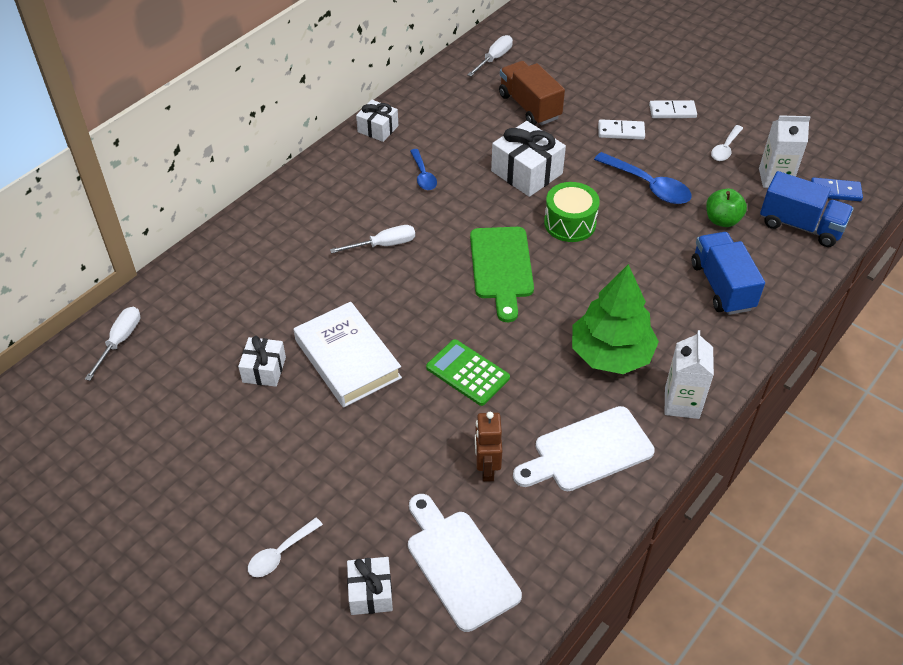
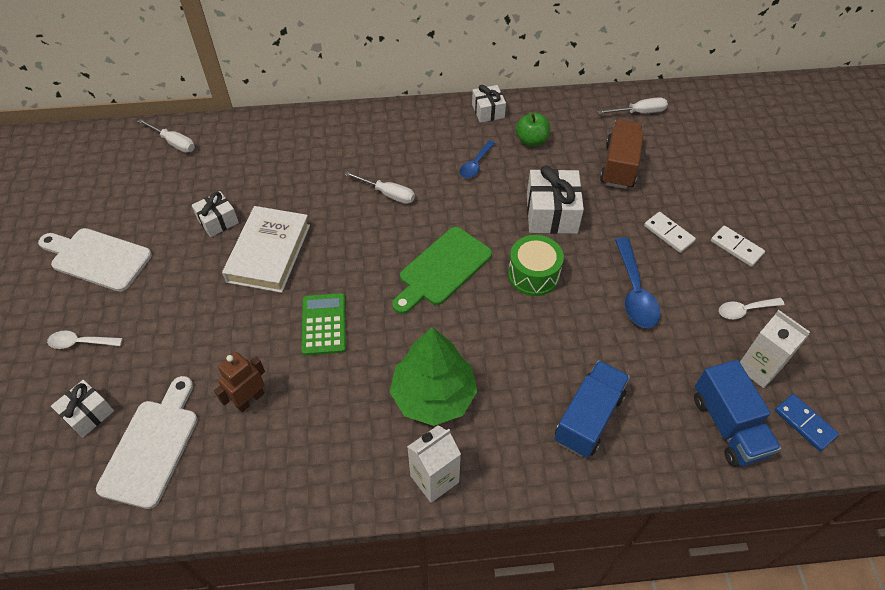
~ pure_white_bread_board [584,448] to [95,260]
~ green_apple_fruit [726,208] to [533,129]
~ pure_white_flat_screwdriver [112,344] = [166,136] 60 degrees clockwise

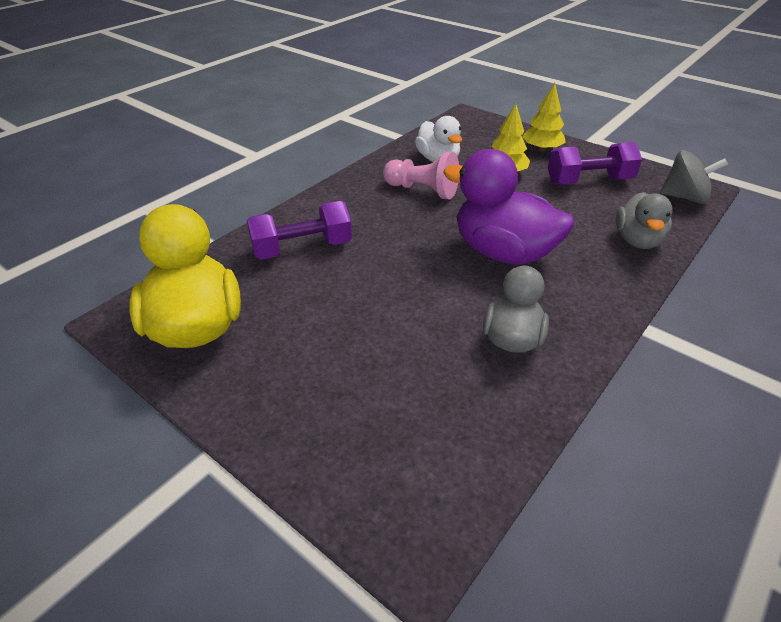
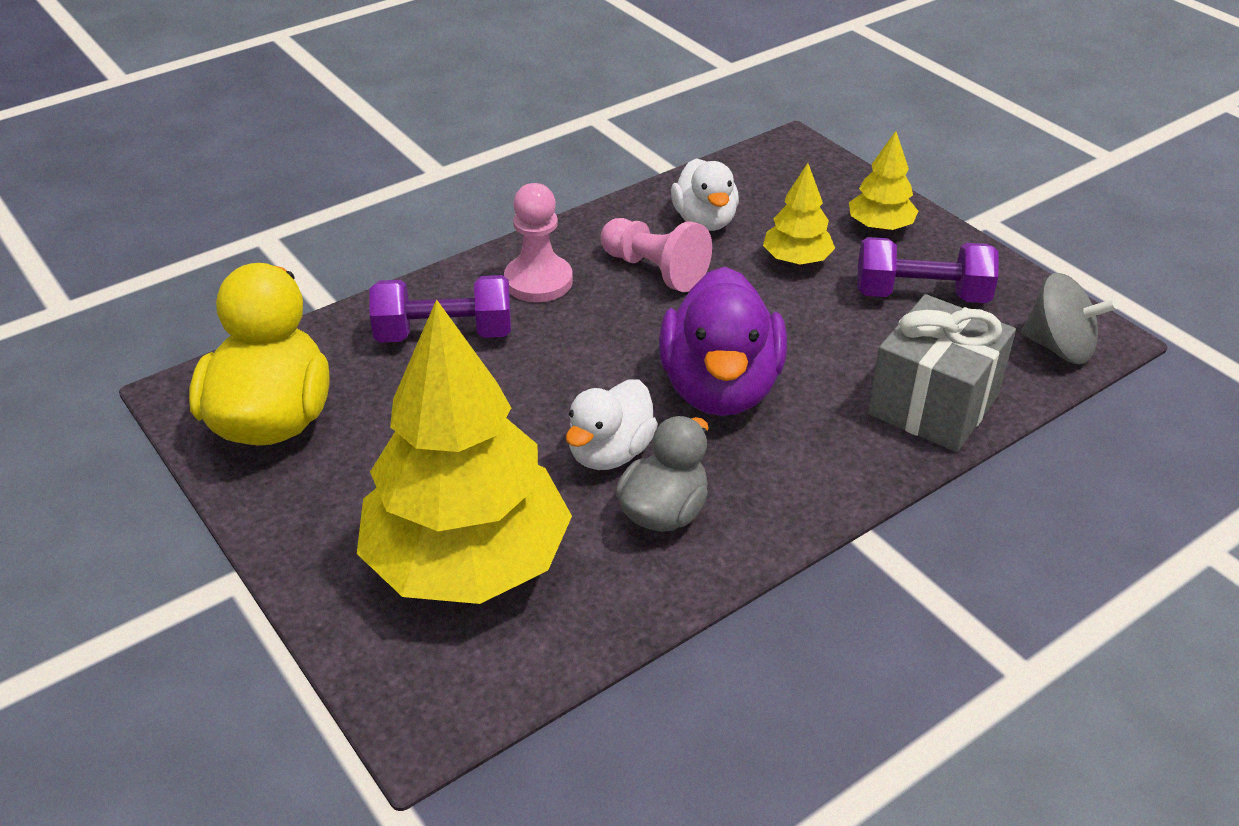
+ bright_yellow_fir_tree [464,451]
+ pink_pawn [538,242]
+ pure_white_rubber_duck [612,424]
~ ash-grey_rubber_duck [644,220] to ash-grey_gift [942,373]
~ royal_purple_rubber_duck [508,207] = [723,341] 135 degrees counterclockwise

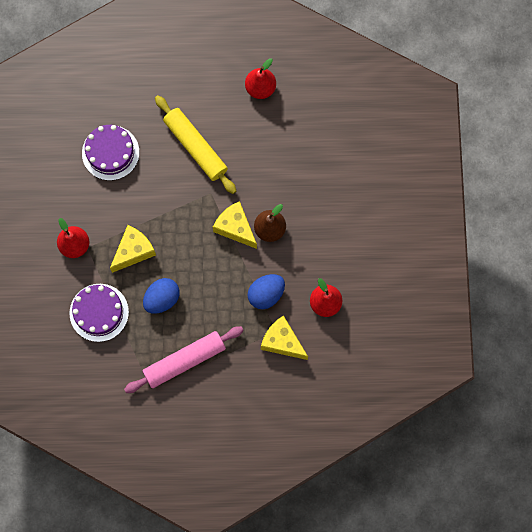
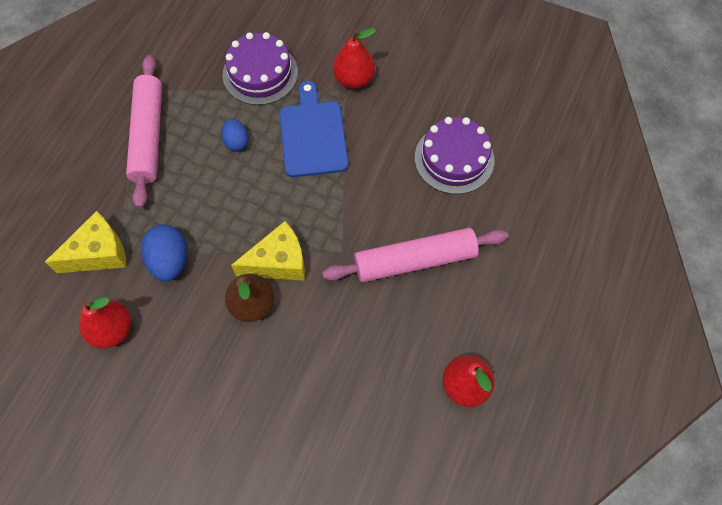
~ bright_yellow_cheese [133,249] to cobalt_bread_board [313,129]
~ bright_yellow_dough_roller [195,144] to pink_dough_roller [415,255]
~ cobalt_egg [161,296] = [235,135] x0.63

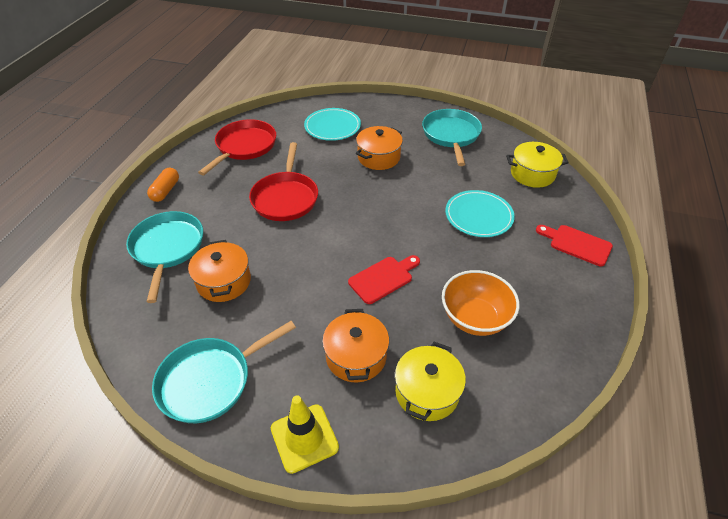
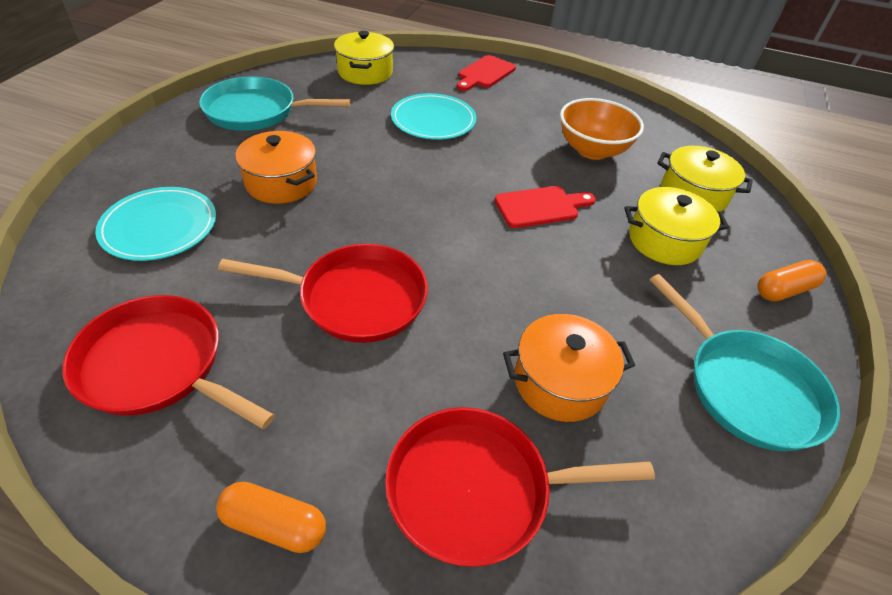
~ bright_yellow_safety_cone [305,434] to bright_orange_pill [791,280]
~ turquoise_skillet [164,257] to crimson_skillet [520,487]
~ bright_orange_stockpot [355,345] to bright_yellow_stockpot [676,226]
~ crimson_bread_board [384,279] = [545,207] 105 degrees clockwise

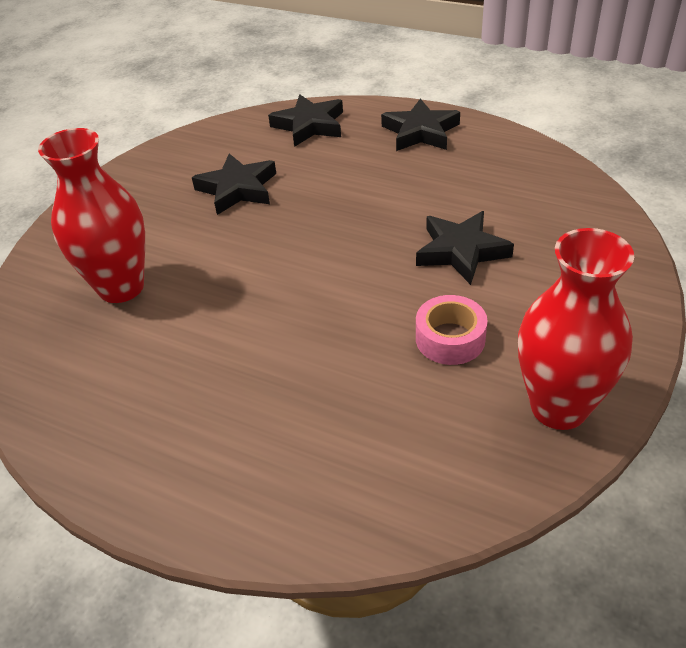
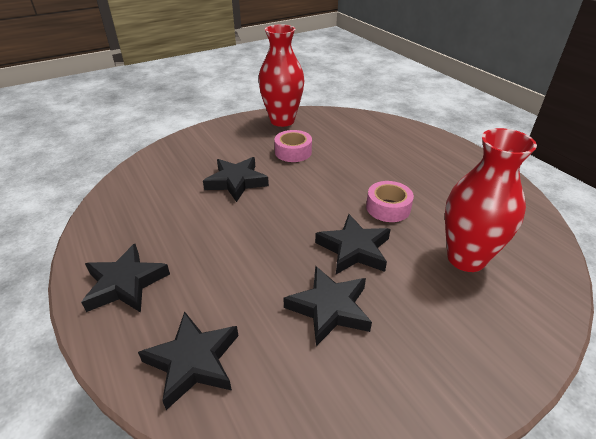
+ black_star_shape [353,244]
+ pink_sticky_tape [390,201]

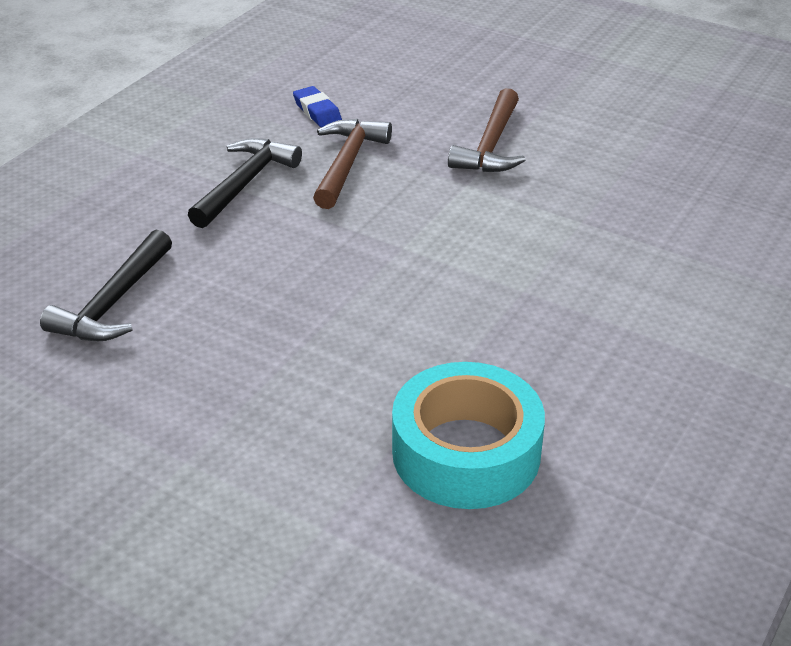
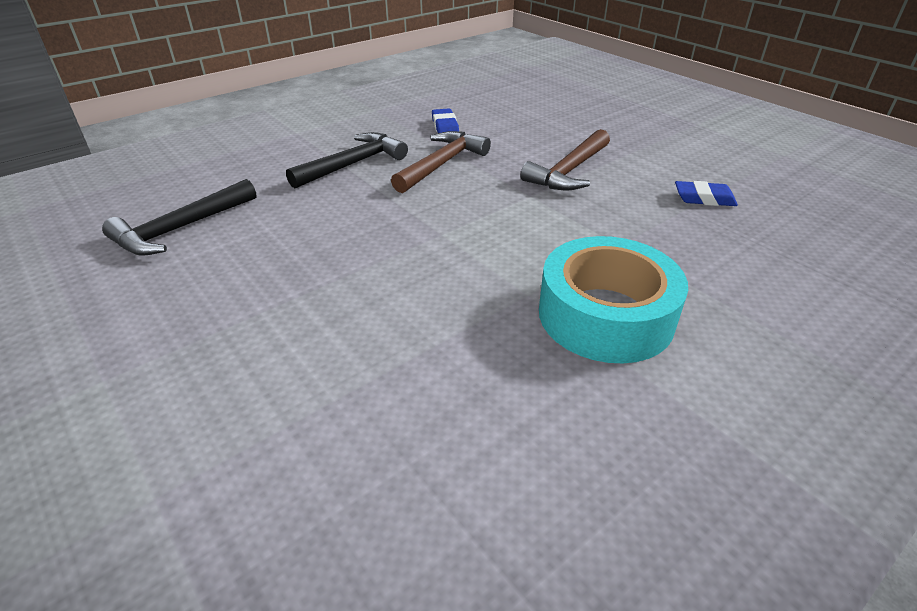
+ cobalt_pencil_eraser [706,193]
~ turquoise_sticky_tape [468,435] to [613,299]

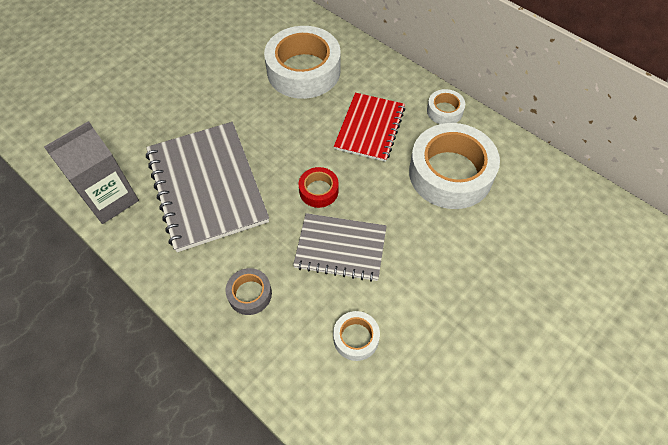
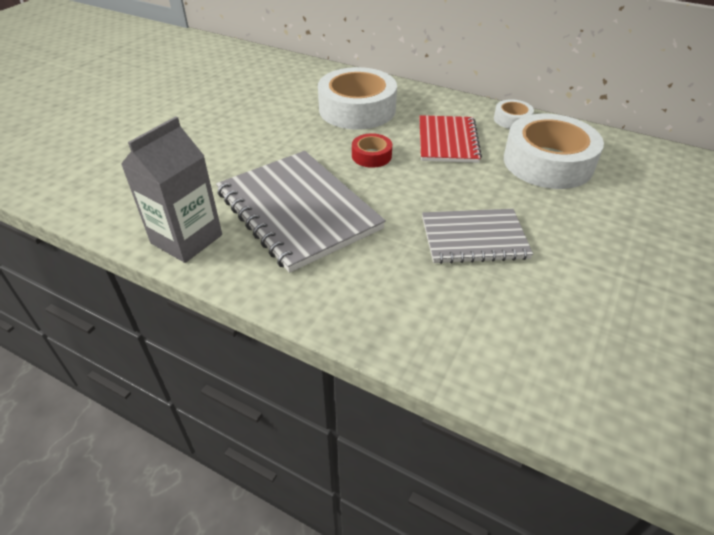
- ash-grey_sticky_tape [249,291]
- pure_white_sticky_tape [356,336]
~ crimson_sticky_tape [319,187] to [372,150]

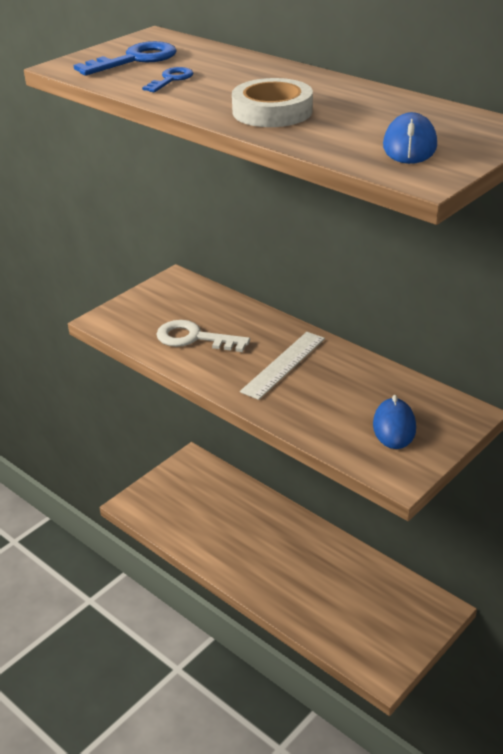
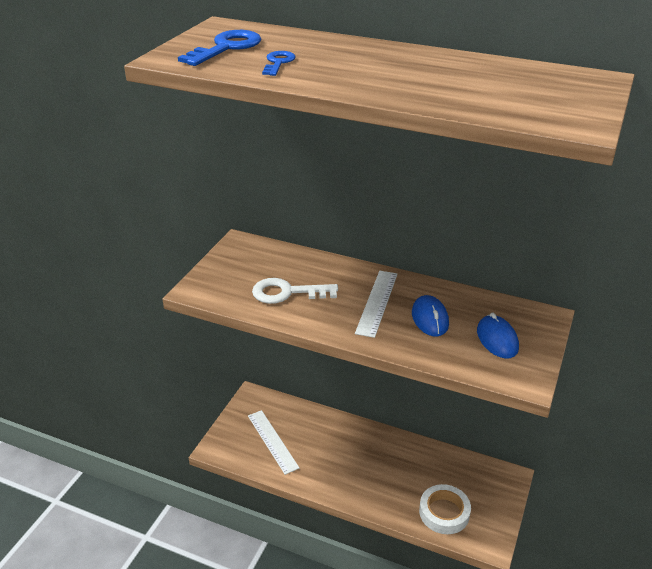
+ pure_white_measuring_stick [274,442]
~ pure_white_sticky_tape [272,102] to [445,509]
~ cobalt_mouse [410,138] to [430,316]

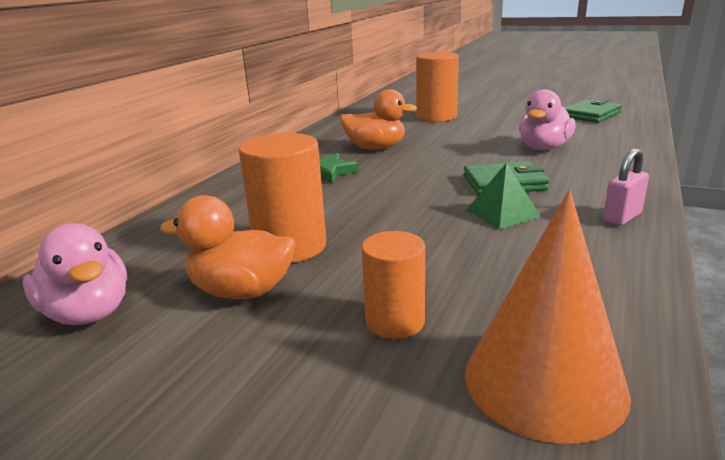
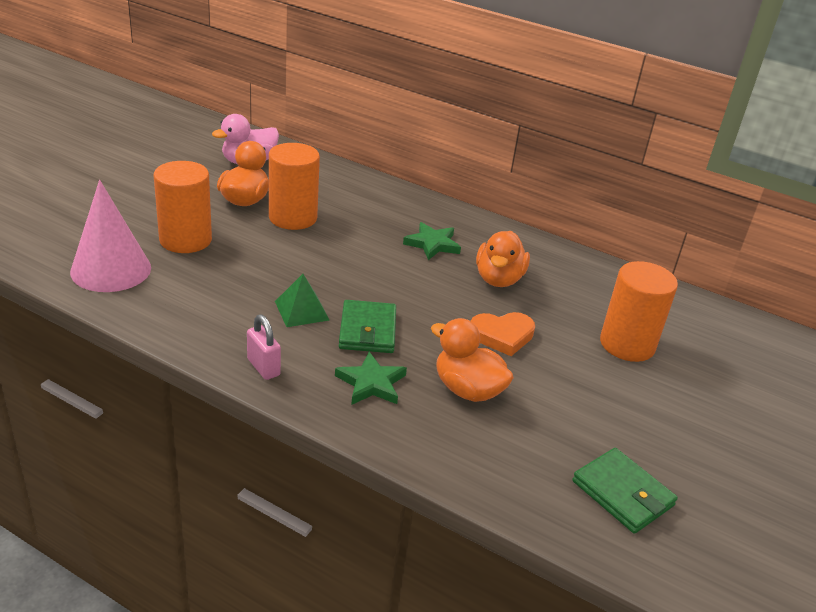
+ green_star_shape [371,378]
+ bright_orange_heart_shape [503,334]
~ bright_orange_cone_shape [548,317] to pink_cone_shape [110,236]
~ pink_rubber_duck [547,120] to bright_orange_rubber_duck [472,360]
~ bright_orange_cylinder_shape [393,285] = [183,207] x1.57

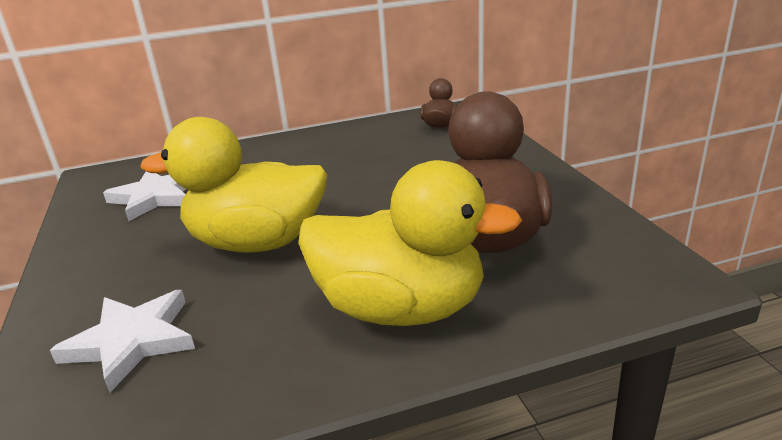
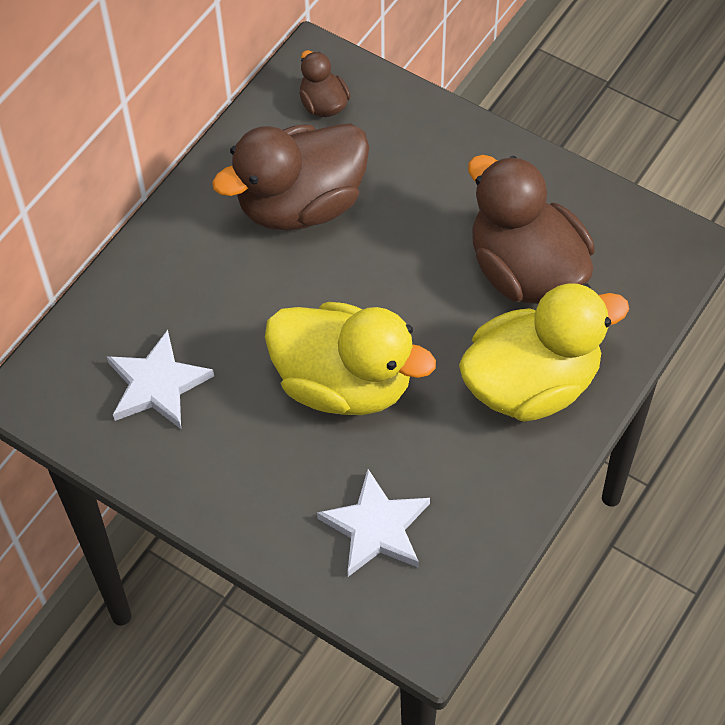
+ dark_brown_rubber_duck [290,176]
~ bright_yellow_rubber_duck [233,185] = [350,358] 120 degrees counterclockwise

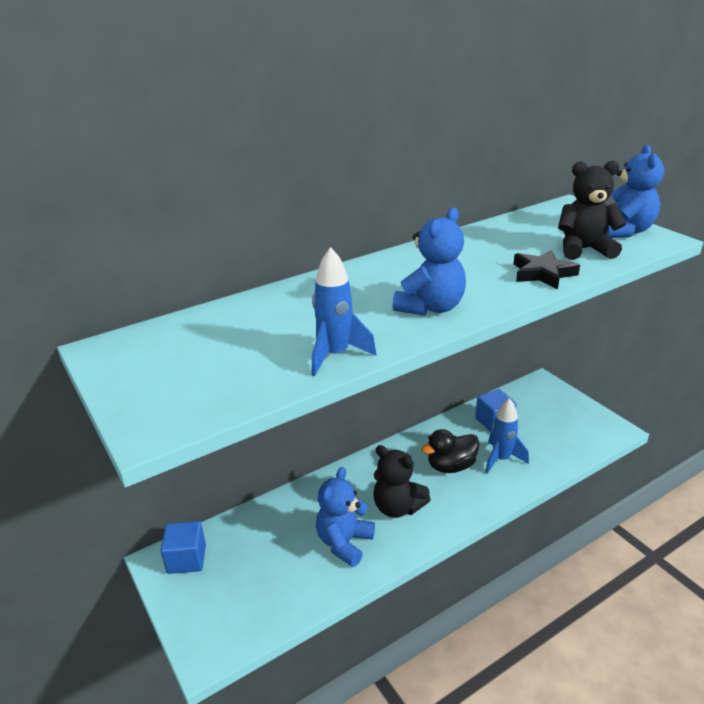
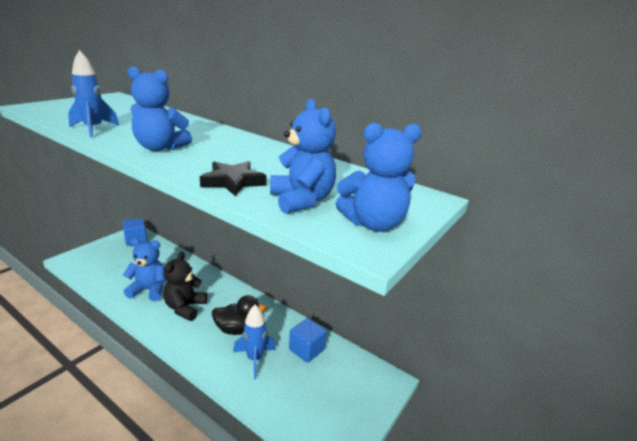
~ black_teddy [592,210] to cobalt_teddy [303,156]
~ black_rubber_duck [450,451] = [239,315] 135 degrees clockwise

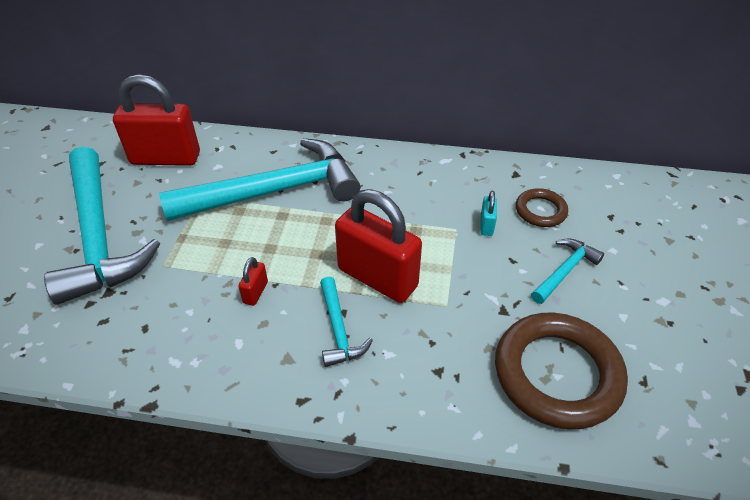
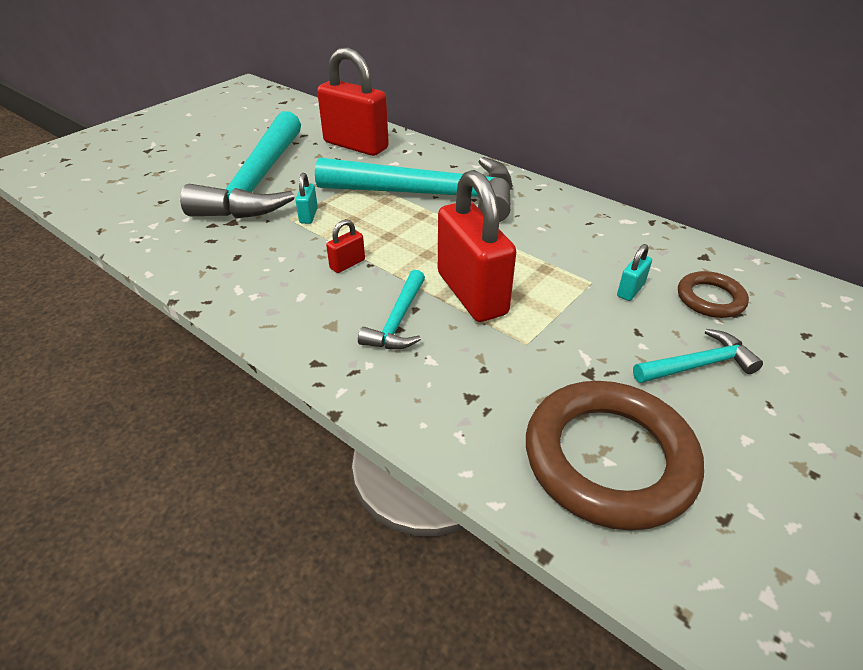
+ turquoise_small_lock [306,198]

